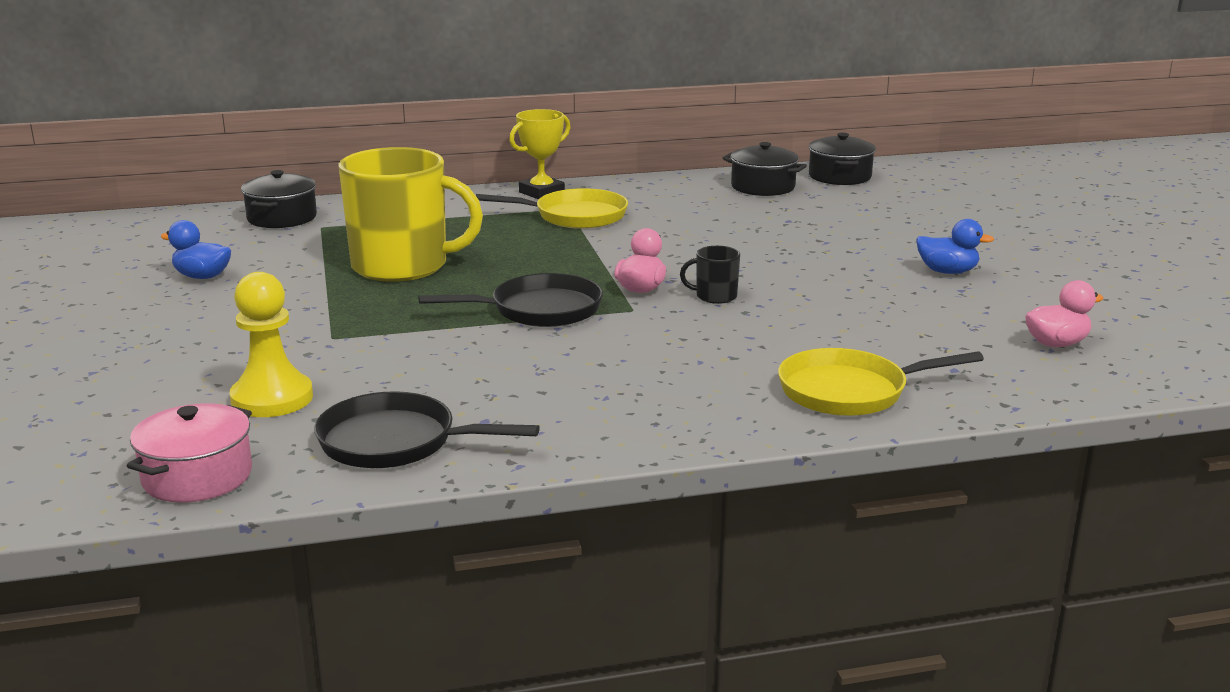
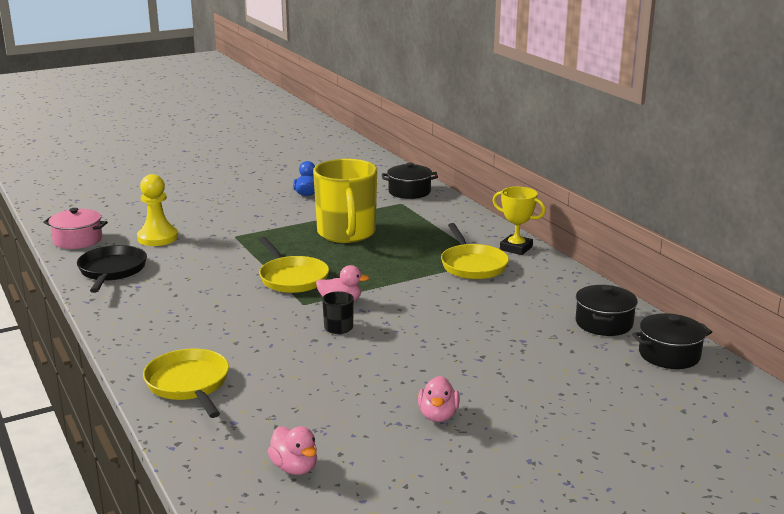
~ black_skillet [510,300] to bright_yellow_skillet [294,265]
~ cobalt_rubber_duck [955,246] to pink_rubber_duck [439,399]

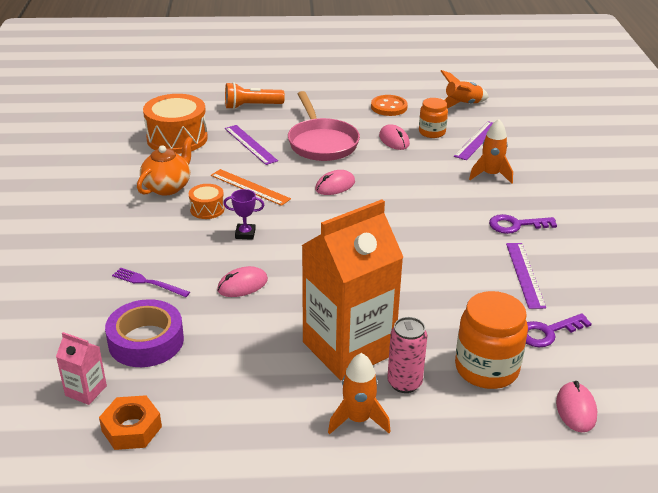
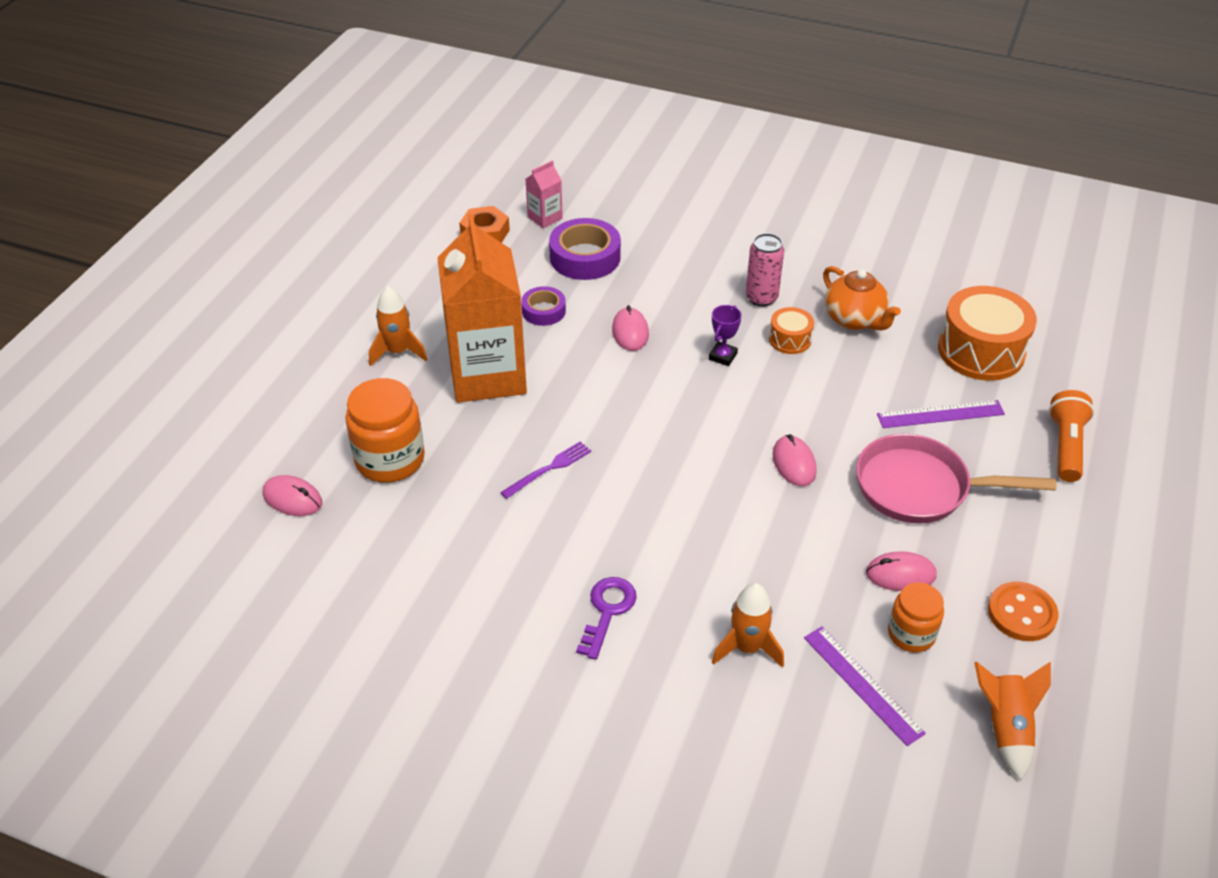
- bright_orange_measuring_stick [251,187]
- royal_purple_measuring_stick [526,276]
- royal_purple_latchkey [559,330]
+ royal_purple_sticky_tape [543,306]
~ royal_purple_fork [151,282] to [545,470]
~ pink_soda_can [407,355] to [765,270]

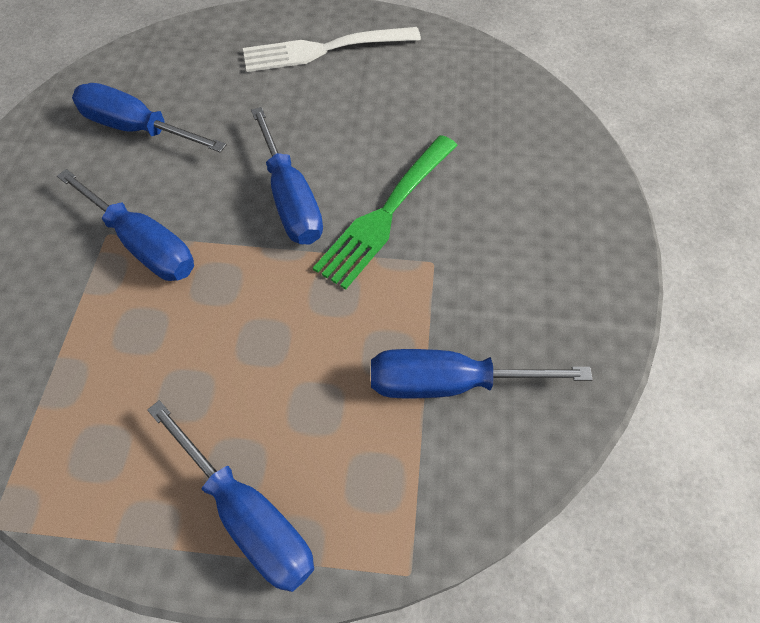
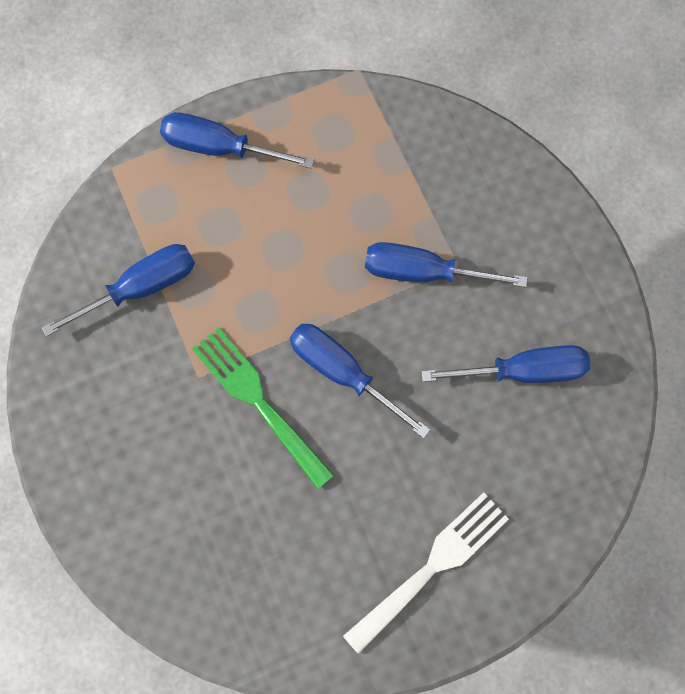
~ green_fork [385,212] = [263,408] 45 degrees counterclockwise

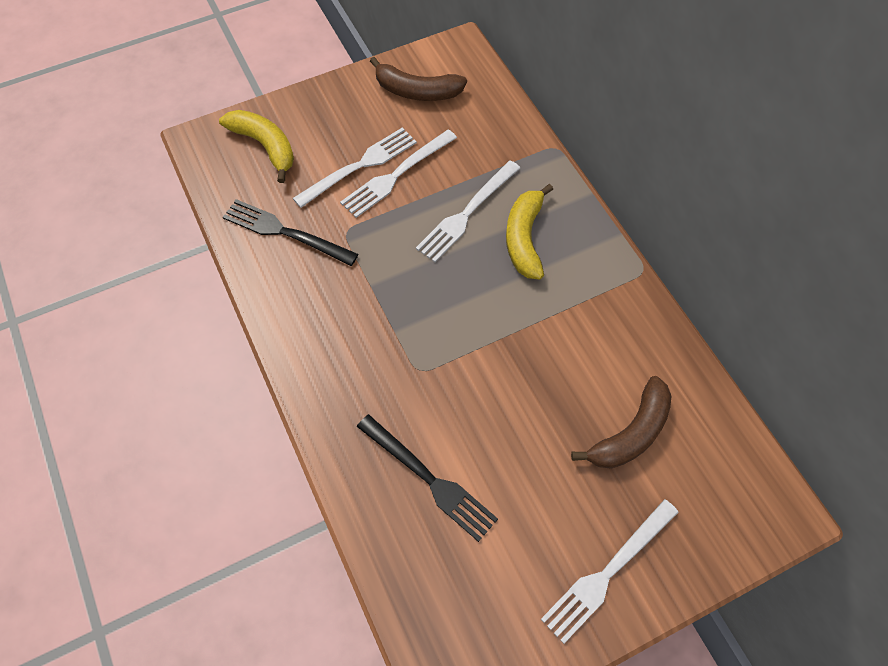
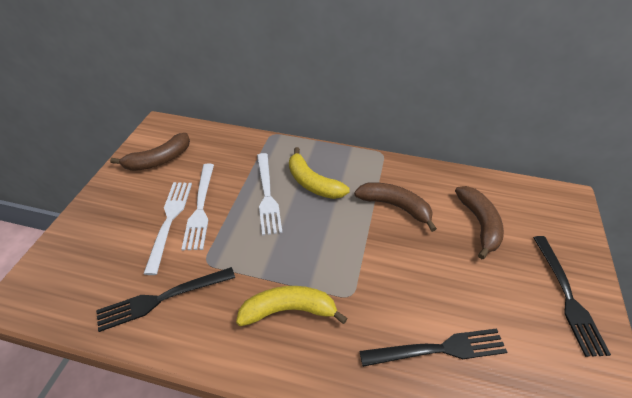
+ dark_brown_toy_banana [395,207]
~ bright_yellow_toy_banana [256,146] to [292,306]
~ pure_white_fork [610,571] to black_fork [572,296]

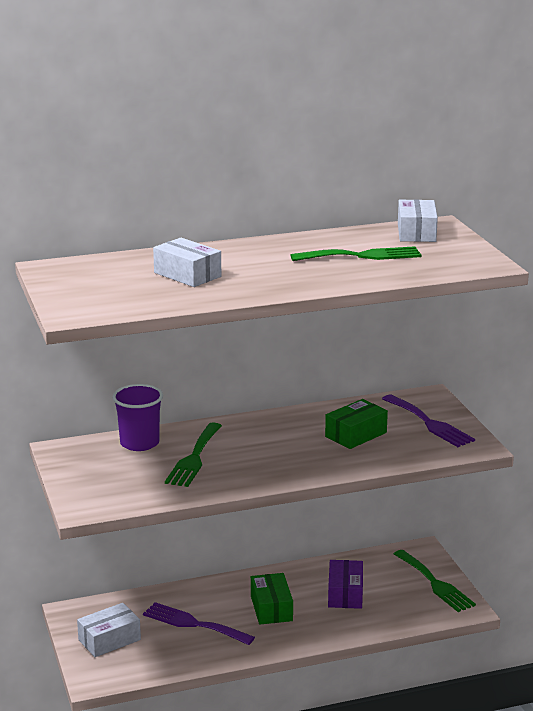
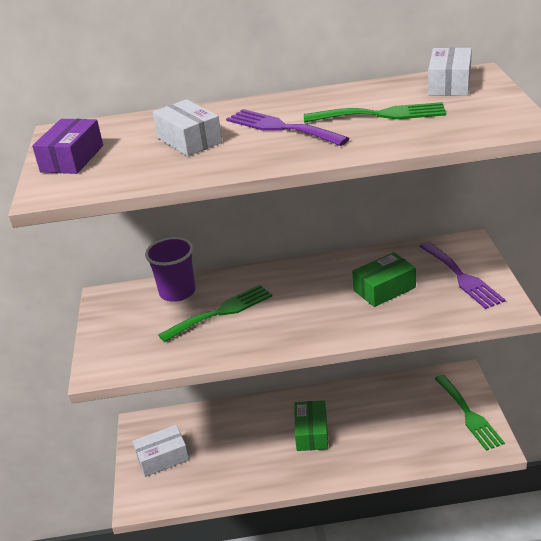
~ royal_purple_fork [199,623] to [287,127]
~ royal_purple_box [345,584] to [67,146]
~ green_fork [193,454] = [215,313] 150 degrees counterclockwise

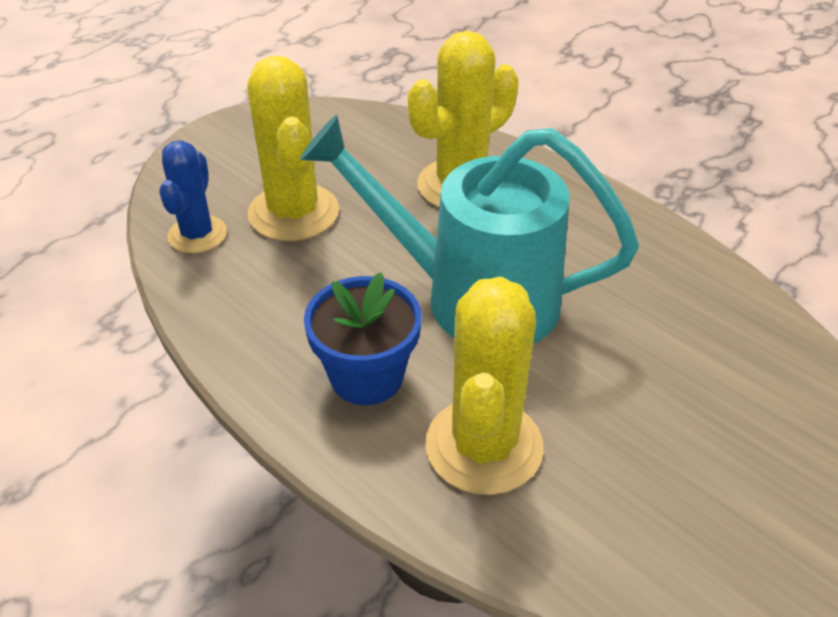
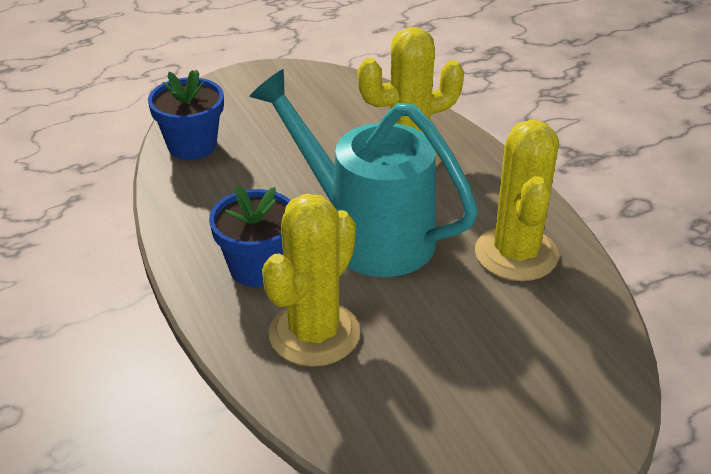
~ bright_yellow_prickly_plant [293,148] to [517,200]
~ cobalt_prickly_plant [193,197] to cobalt_potted_plant [186,115]

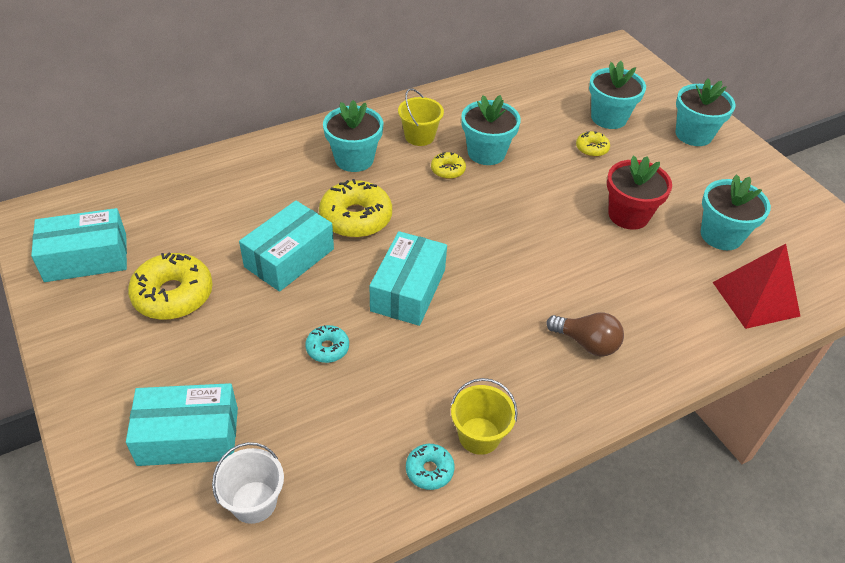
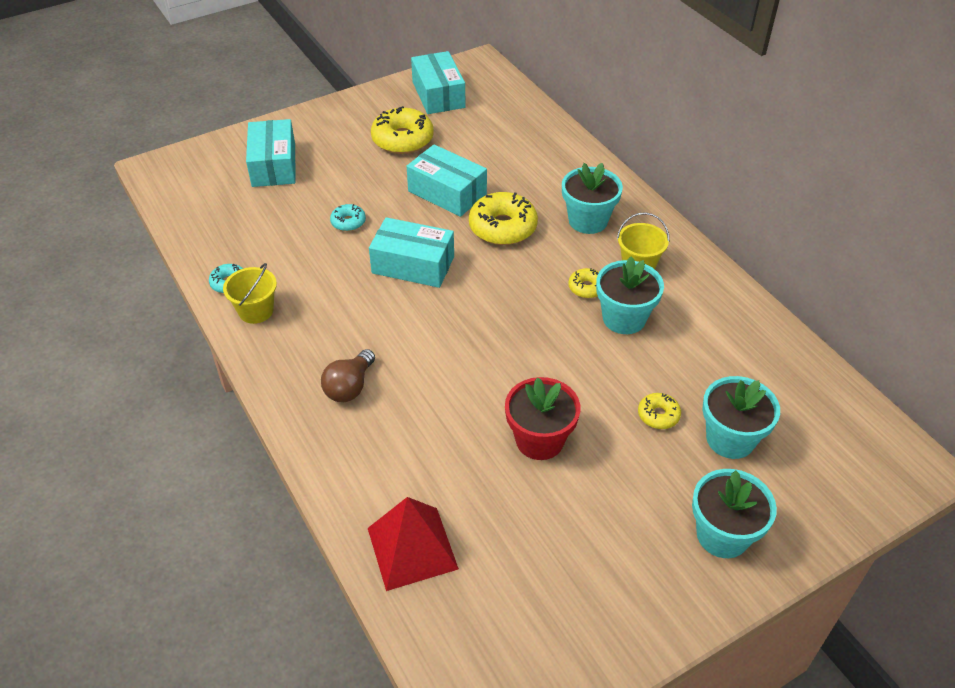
- pure_white_sand_bucket [248,483]
- turquoise_potted_plant [736,212]

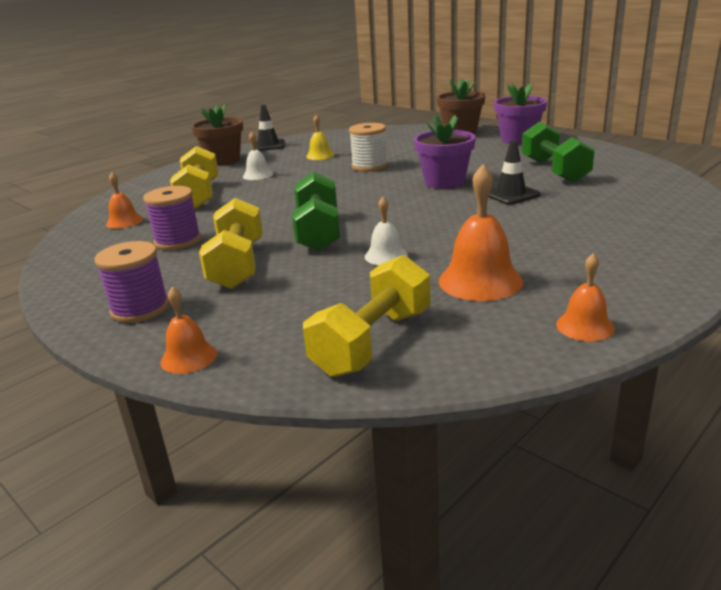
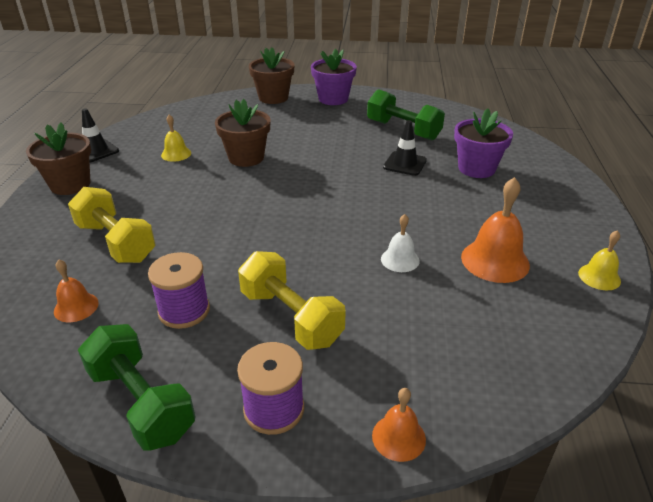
- pure_white_bell [258,155]
- bright_yellow_dumbbell [367,316]
~ green_dumbbell [316,212] to [136,387]
~ royal_purple_potted_plant [445,152] to [483,143]
~ pure_white_bobbin [368,147] to dark_brown_potted_plant [243,133]
~ bright_orange_bell [585,297] to bright_yellow_bell [599,260]

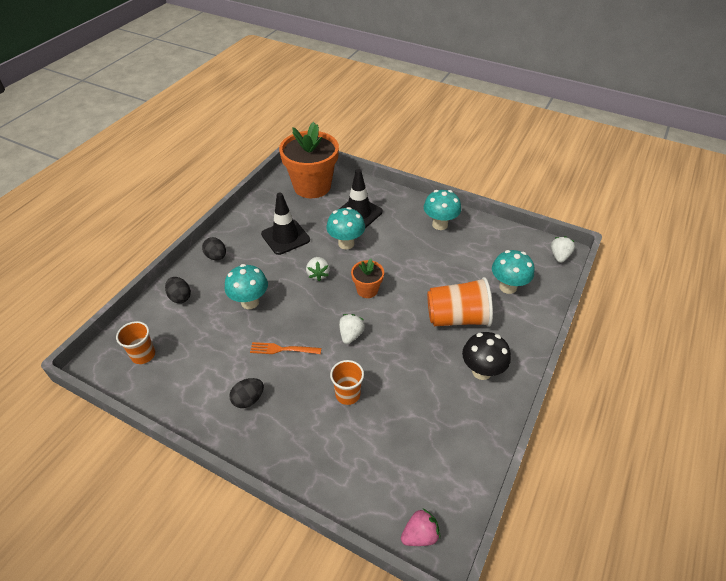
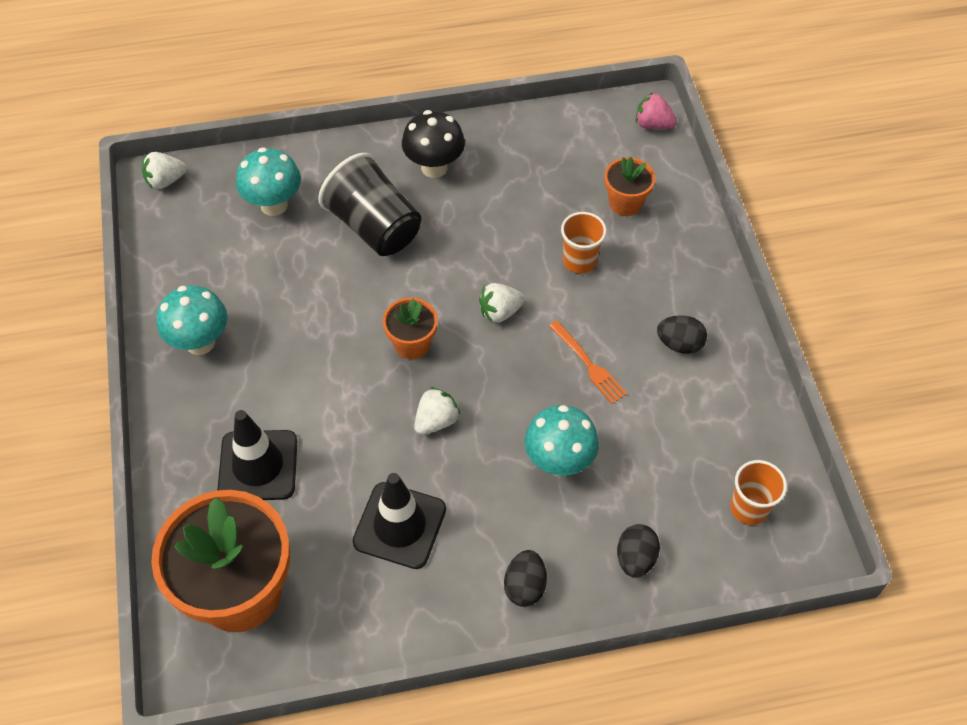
- turquoise_toadstool [345,228]
+ bright_orange_potted_plant [629,186]
~ bright_orange_beaker [460,302] to black_beaker [369,204]

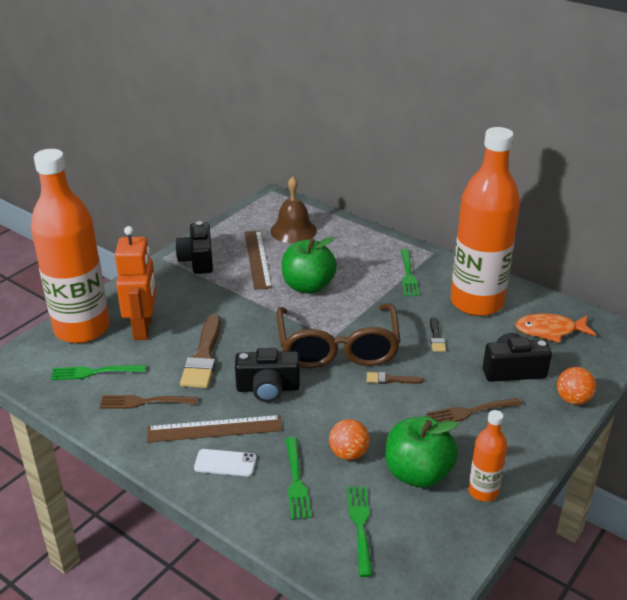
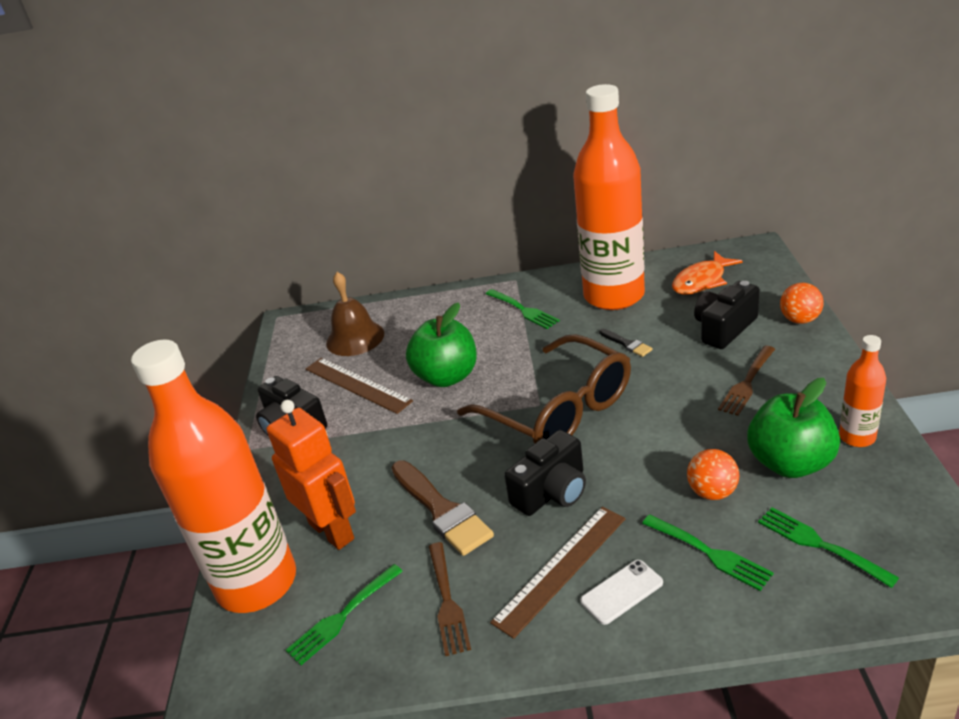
- dark_brown_paintbrush [395,378]
~ dark_brown_fork [149,402] = [449,599] 60 degrees counterclockwise

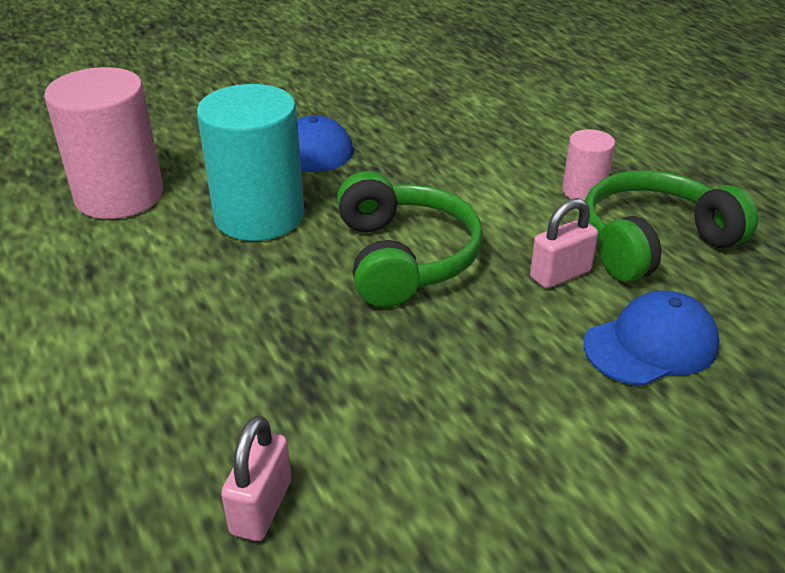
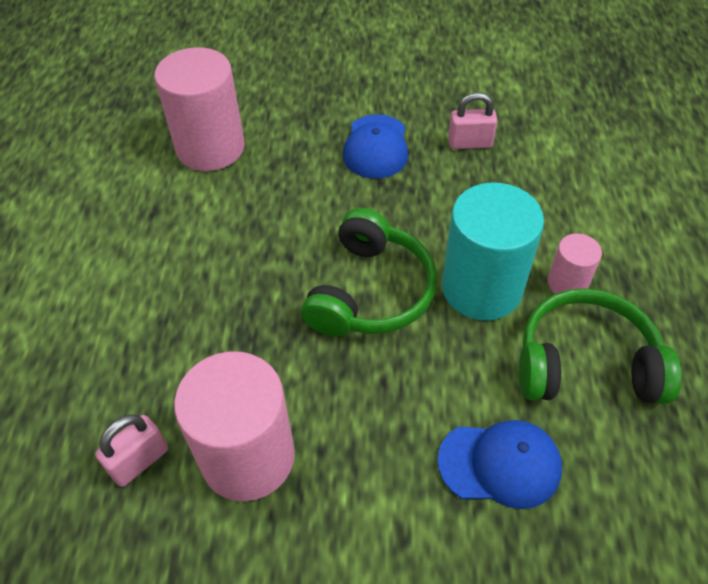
+ pink_cylinder_shape [234,426]
~ turquoise_cylinder_shape [250,162] to [493,251]
~ pink_small_lock [564,243] to [473,120]

